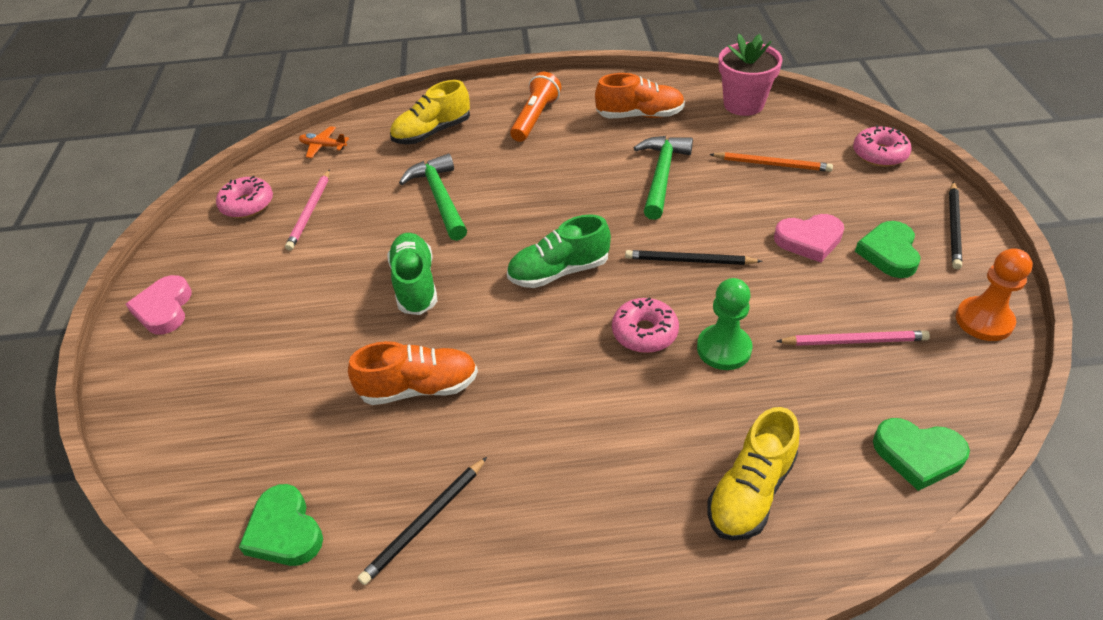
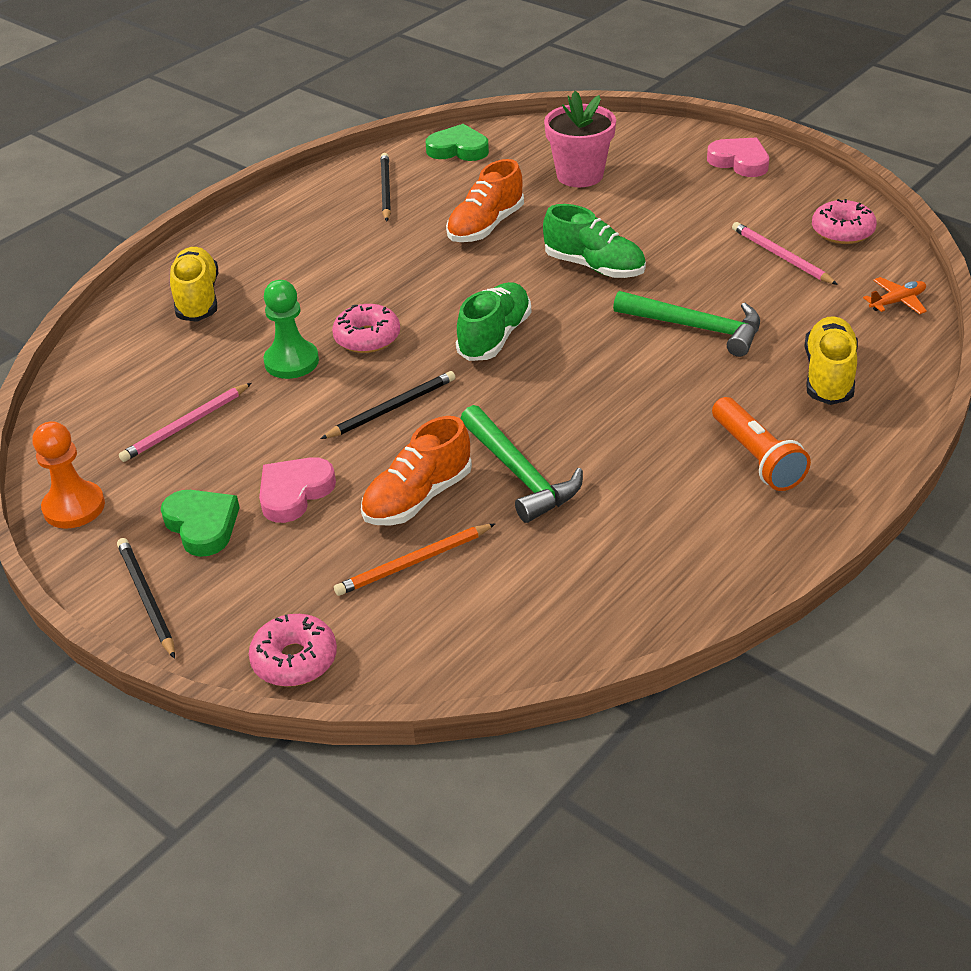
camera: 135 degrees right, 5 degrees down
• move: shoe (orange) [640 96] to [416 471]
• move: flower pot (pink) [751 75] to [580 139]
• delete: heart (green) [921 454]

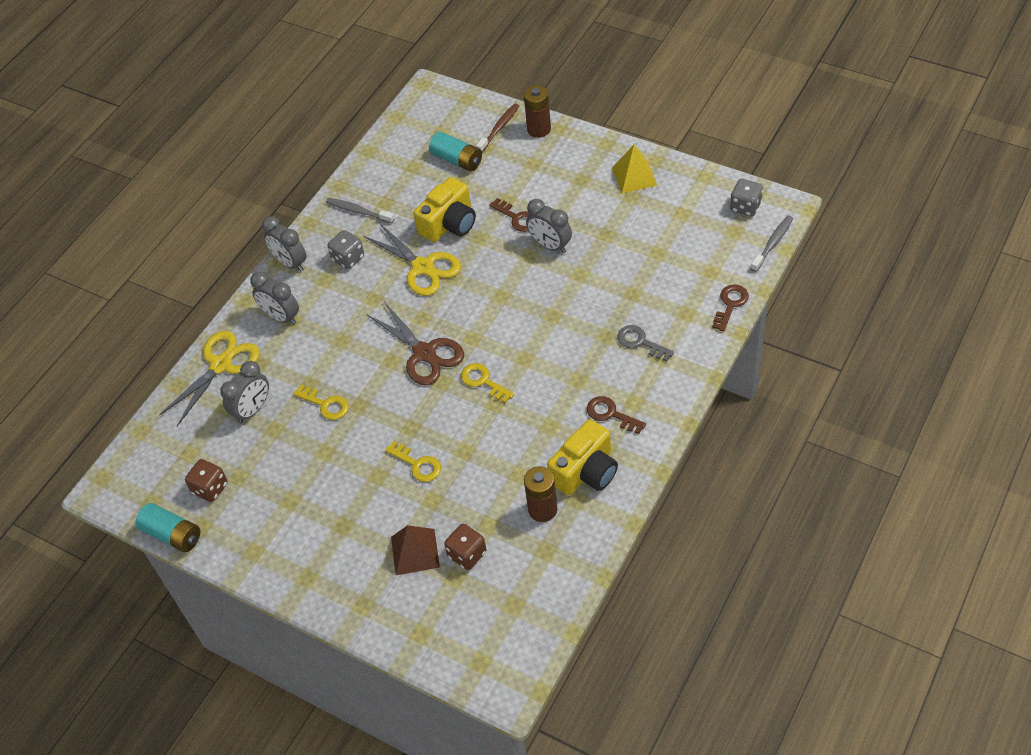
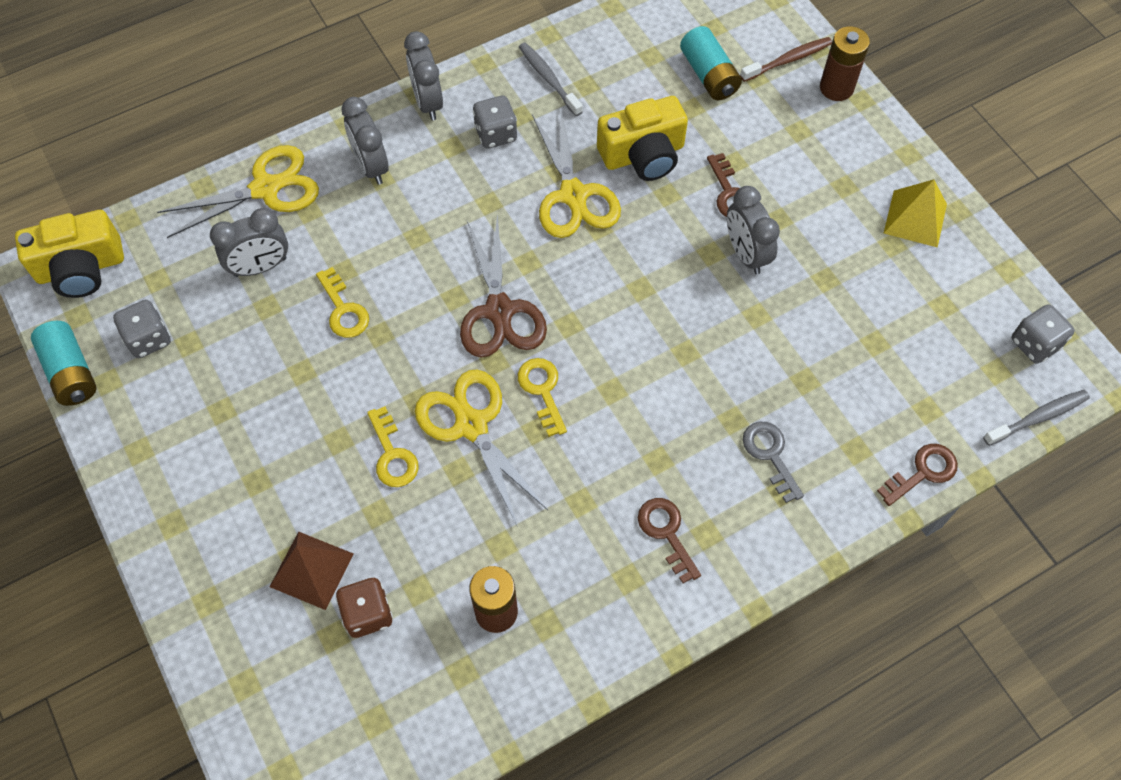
camera: 25 degrees right, 10 degrees up
• recolor: dice (brown) [206 480] to dice (grey) [142 329]
• move: camera (yellow) [582 457] to [69 254]
• insert: scissors (yellow) [481 448]

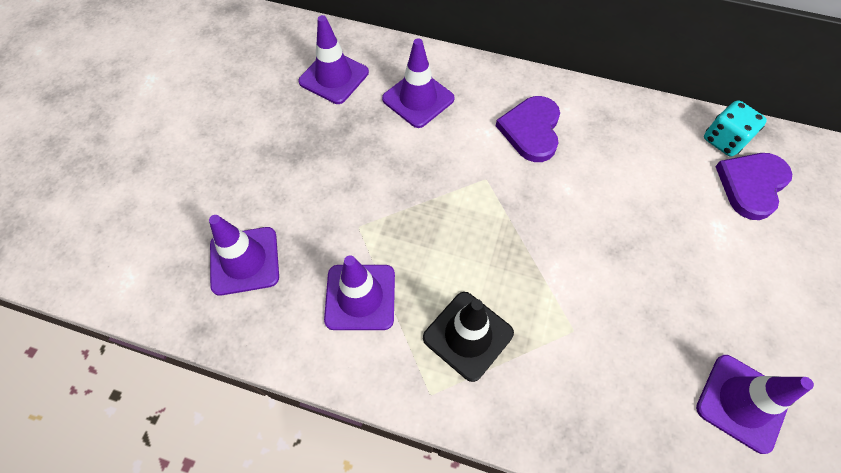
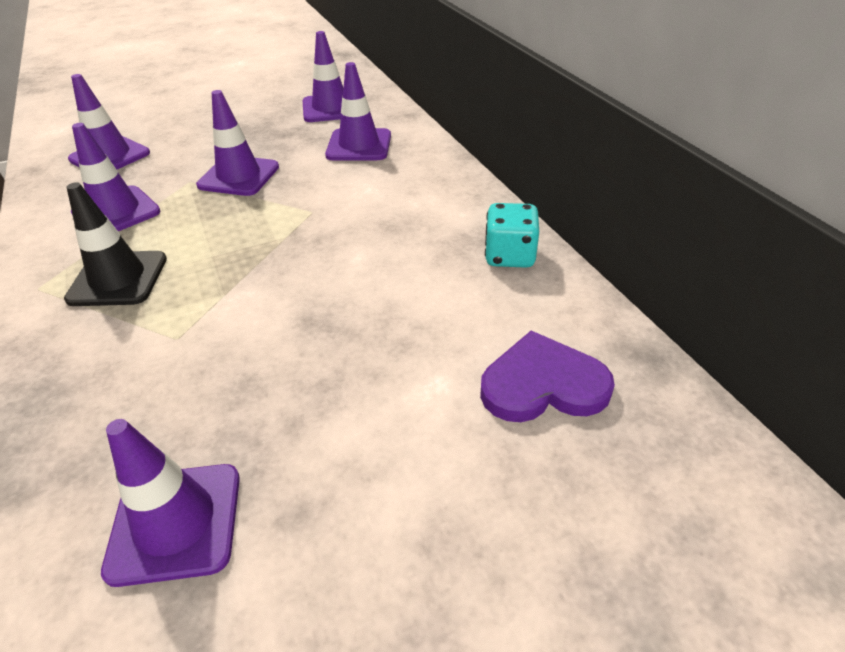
camera: 50 degrees right, 20 degrees down
• delete: heart (purple) [528 129]
• move: dice (turquoise) [735 128] to [512 235]
• insert: traffic cone (purple) [237 143]

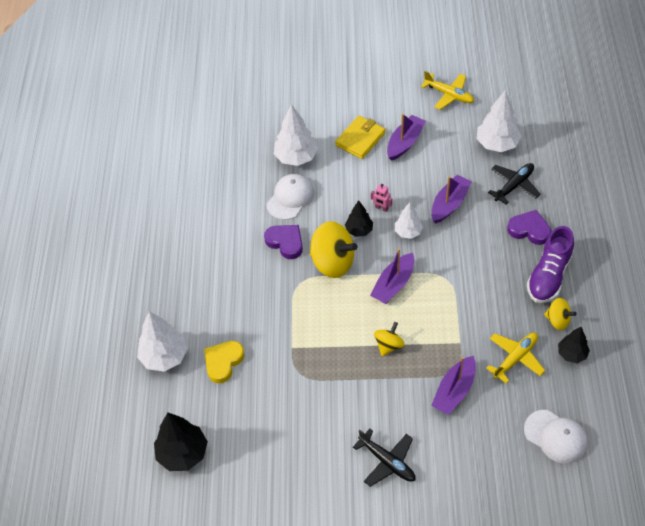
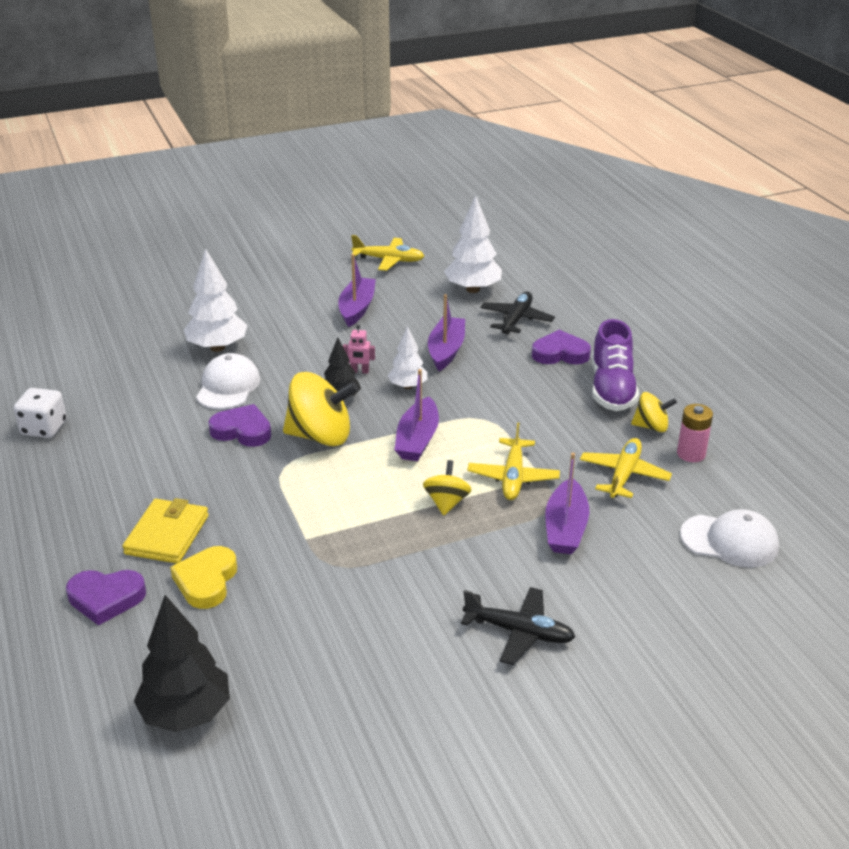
camera: 25 degrees left, 20 degrees down
• replace: tree (white) [162 341] to heart (purple) [106 598]
• move: wallet (yellow) [360 137] to [165 531]
• replace: tree (black) [574 345] to battery (pink) [695 433]
• insert: dice (white) [40 413]
• insert: plane (yellow) [513 461]

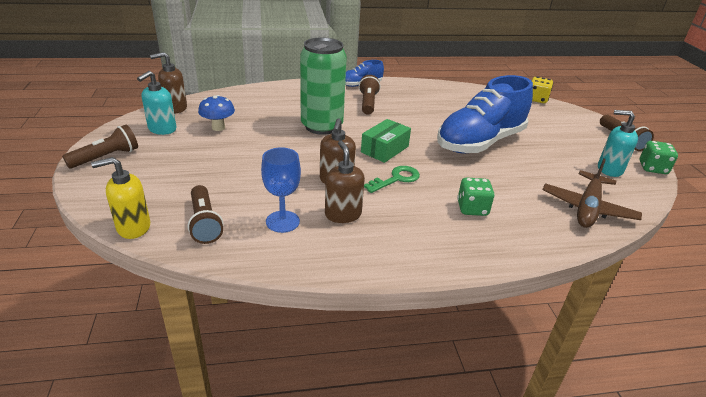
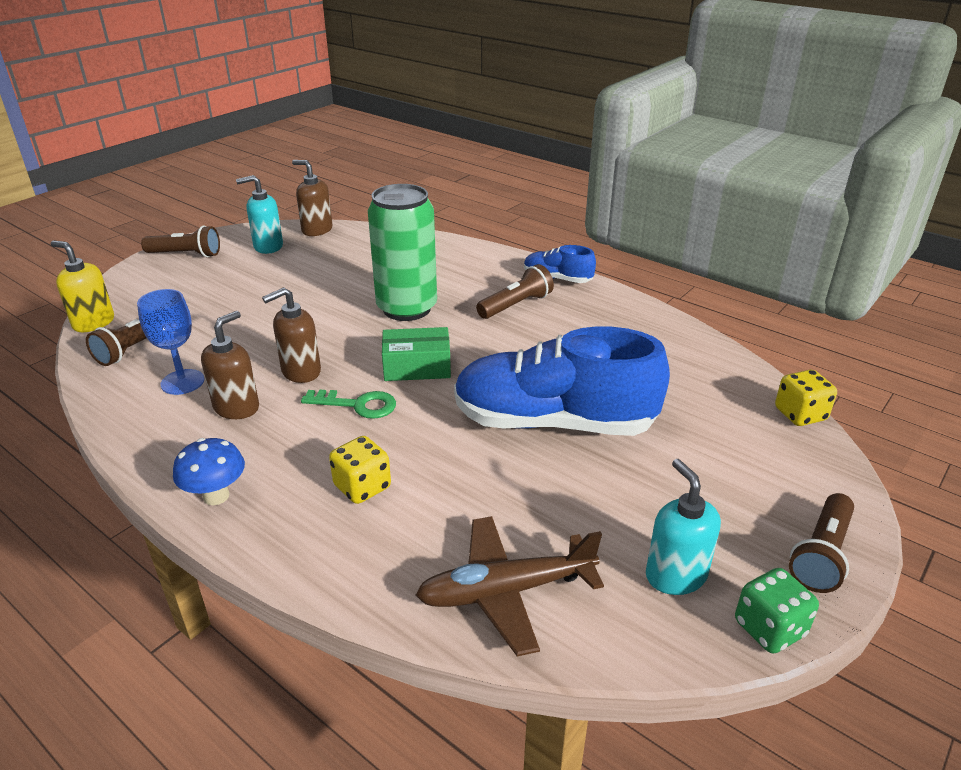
camera: 50 degrees right, 0 degrees up
• move: mushroom (blue) [216 113] to [209 471]
• recolor: dice (green) [476 196] to dice (yellow) [360 470]

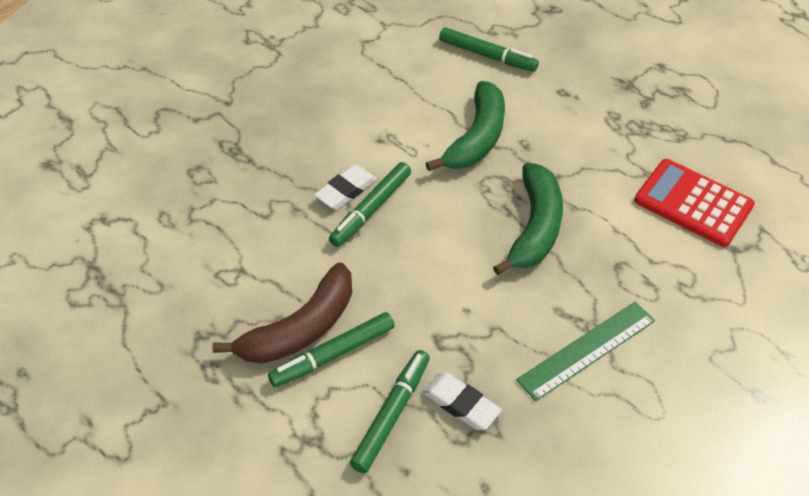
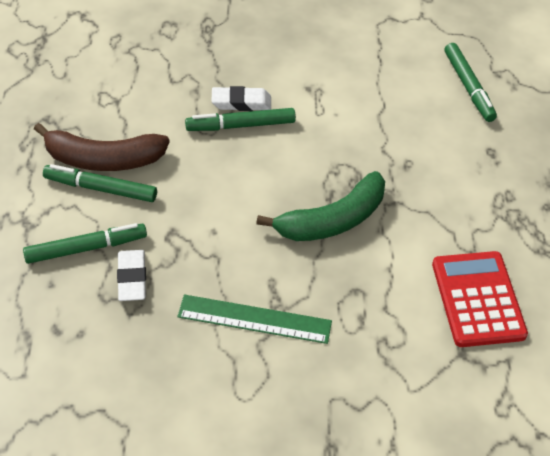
camera: 45 degrees right, 0 degrees up
• delete: banana (green) [465 126]

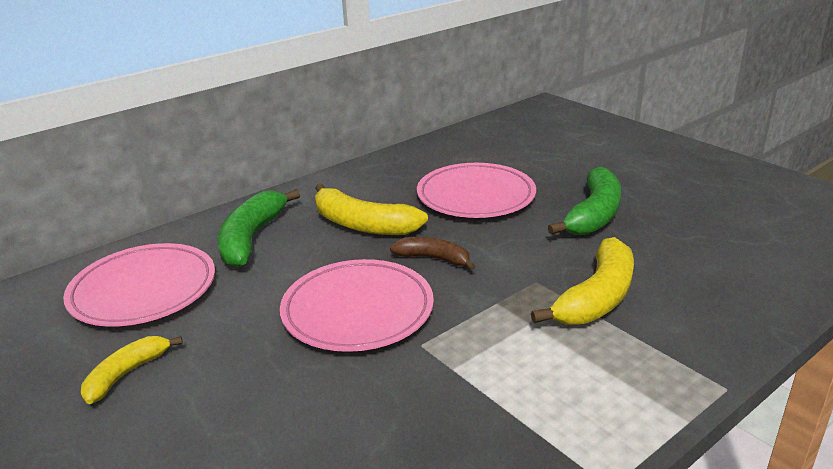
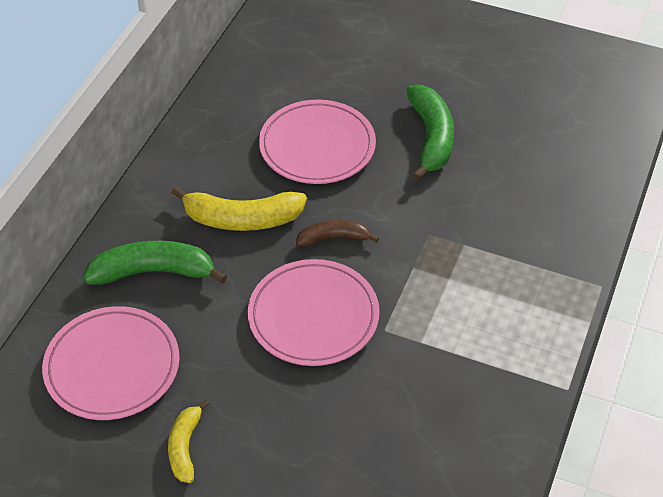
camera: 30 degrees left, 20 degrees up
• rotate: banana (green) [259 228] = [155 263] 105 degrees clockwise
• delete: banana (yellow) [582 281]

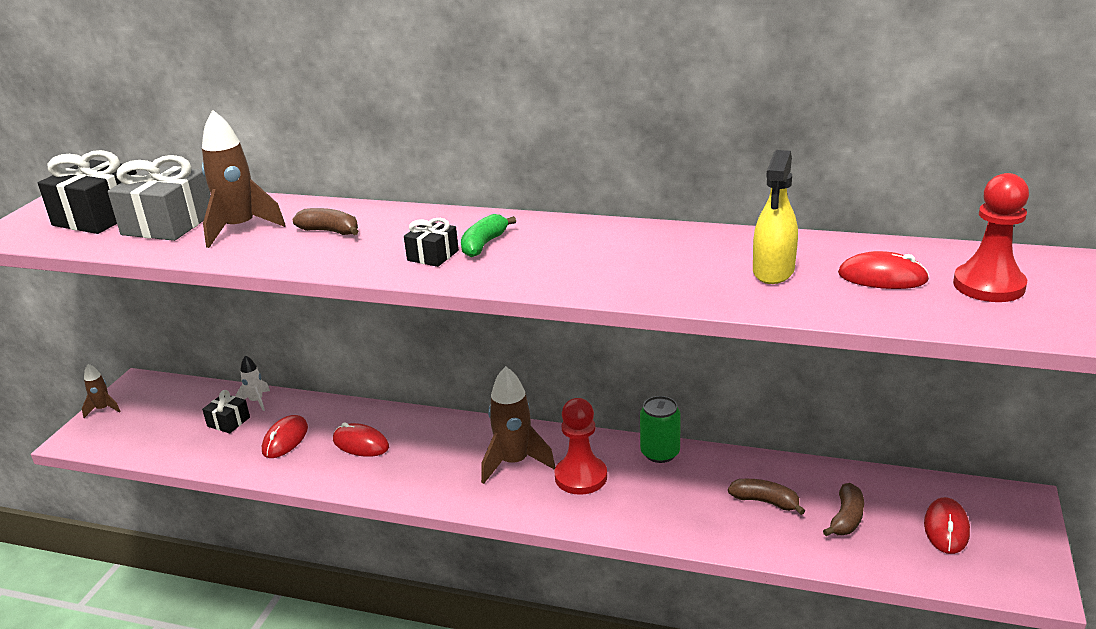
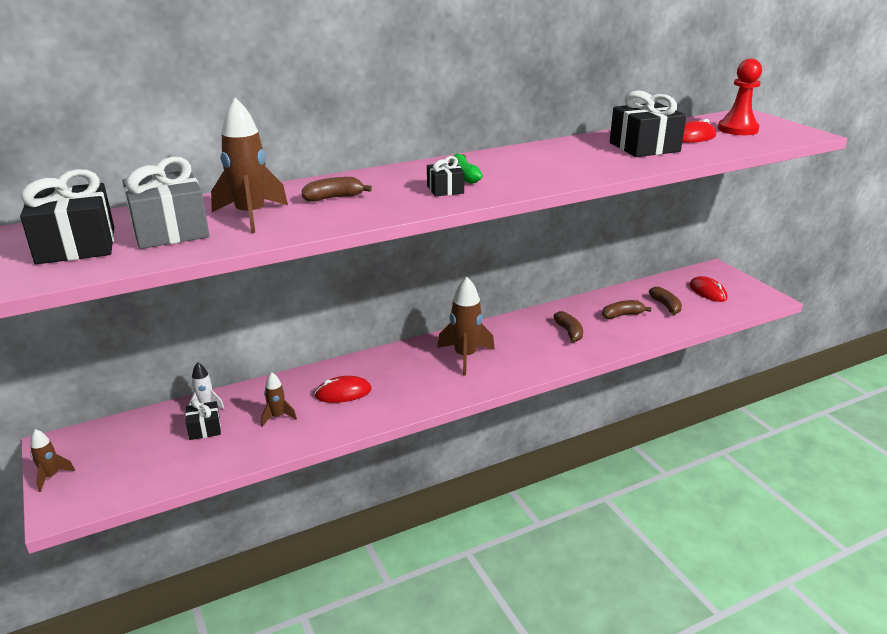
camera: 45 degrees left, 0 degrees up
• replace: mouse (red) [285 436] to rocket (brown) [279 399]
• delete: pawn (red) [580 446]
• delete: can (green) [660 429]
• replace: spray bottle (yellow) [775 217] to gift (black) [648 123]
• insert: banana (brown) [568 327]

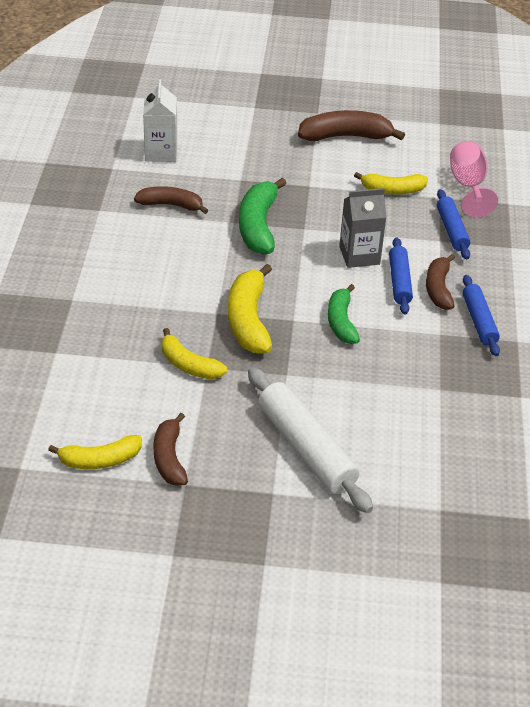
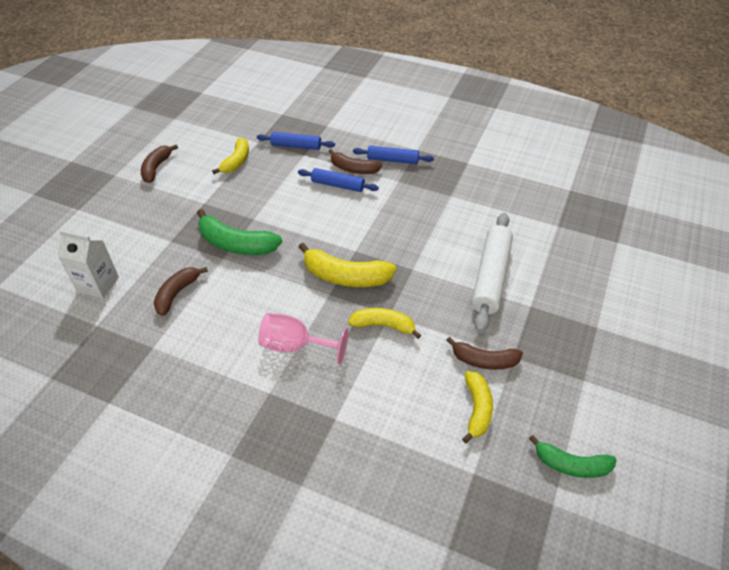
camera: 70 degrees left, 5 degrees up
• rotate: banana (yellow) [194 353] = [384 323] 135 degrees counterclockwise
• rotate: rolling pin (white) [310 440] = [492 273] 60 degrees counterclockwise
• resize: banana (brown) [351 125] = [159 164] x0.66
• move: banana (green) [344 314] to [573 456]
• delete: carton (grey) [363 228]
• move: goblet (pink) [474 179] to [303 339]

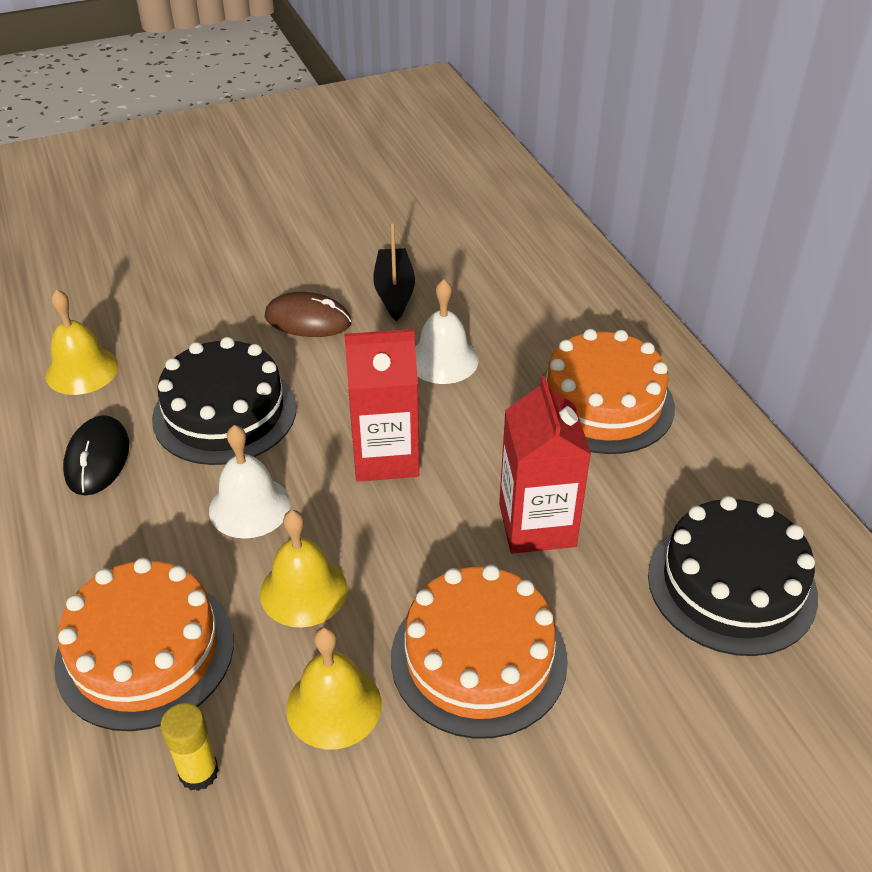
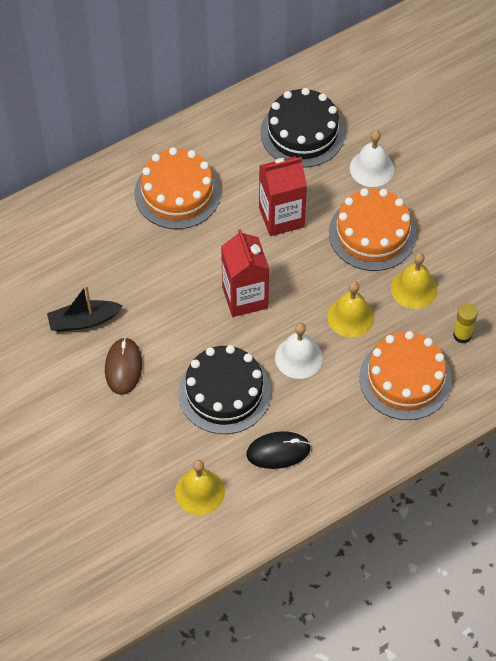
camera: 100 degrees left, 15 degrees up
• move: bell (white) [446 331] to [372 158]

